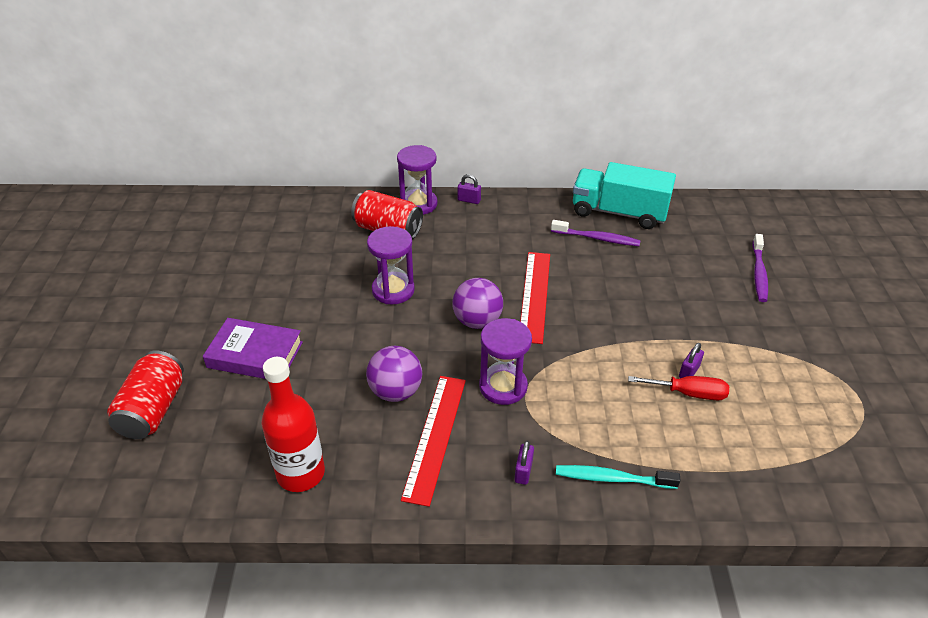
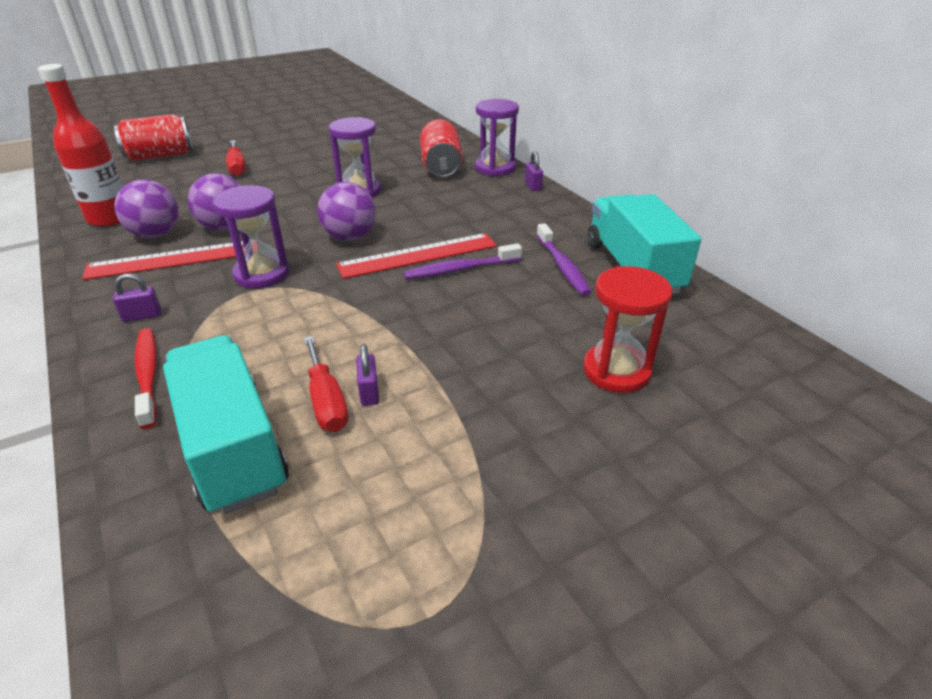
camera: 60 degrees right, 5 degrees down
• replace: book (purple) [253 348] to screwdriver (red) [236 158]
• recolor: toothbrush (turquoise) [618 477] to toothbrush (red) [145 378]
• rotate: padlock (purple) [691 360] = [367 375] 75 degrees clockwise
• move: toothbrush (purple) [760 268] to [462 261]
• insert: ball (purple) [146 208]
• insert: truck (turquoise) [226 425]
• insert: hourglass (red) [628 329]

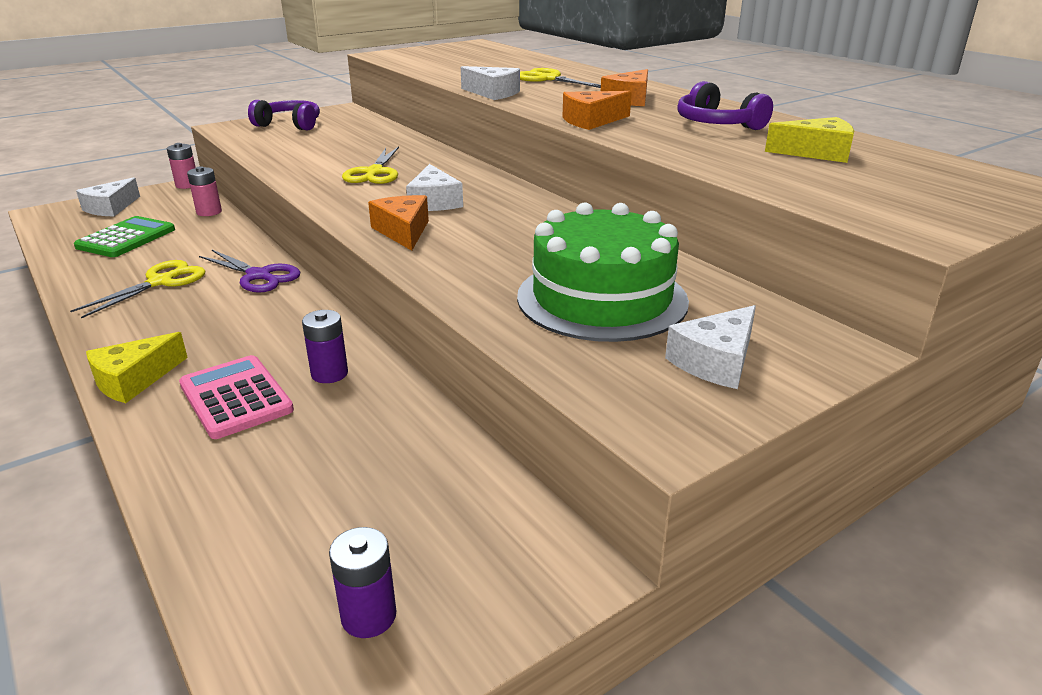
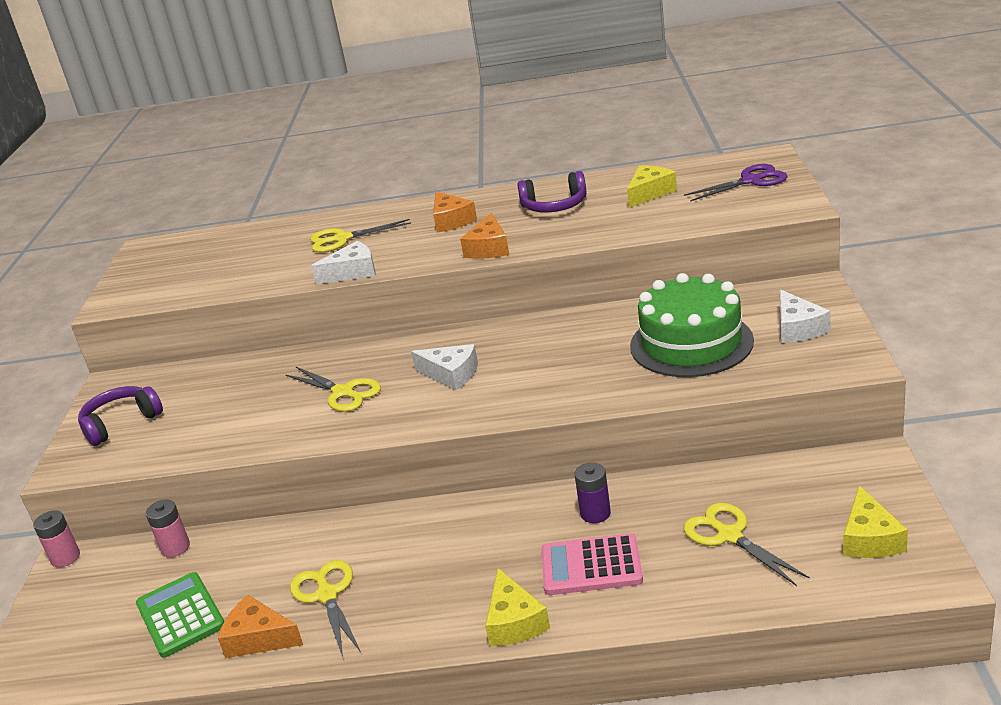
camera: 50 degrees left, 0 degrees up
• delete: cheese (white) [108 197]
• move: scissors (purple) [249 271] to [736 183]
• replace: battery (purple) [362 582] to cheese (yellow) [875 521]
• move: cheese (orange) [398 223] to [260 626]
• insert: scissors (yellow) [747 544]

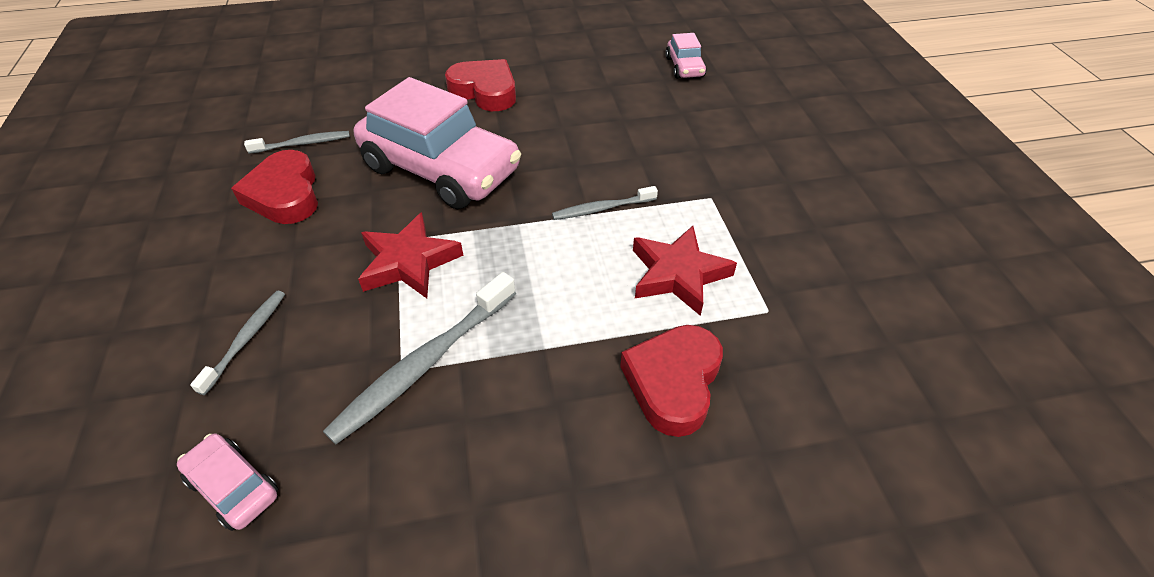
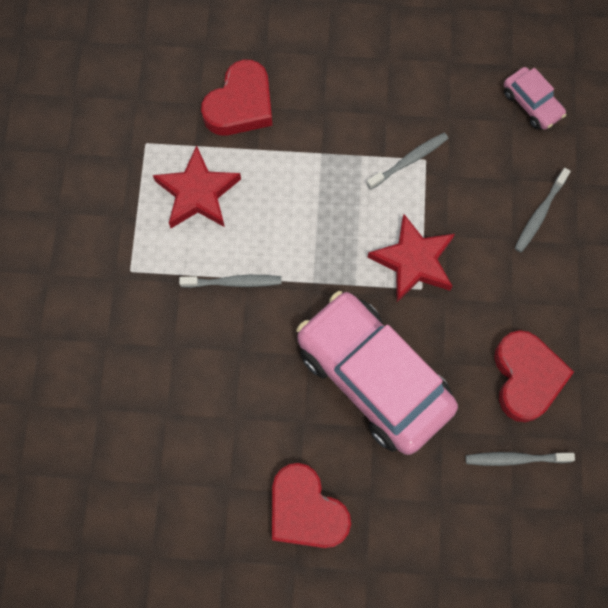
camera: 165 degrees left, 25 degrees up
• resize: toothbrush (grey) [419 358] = [407 161] x0.56
• delete: car (pink) [686 56]

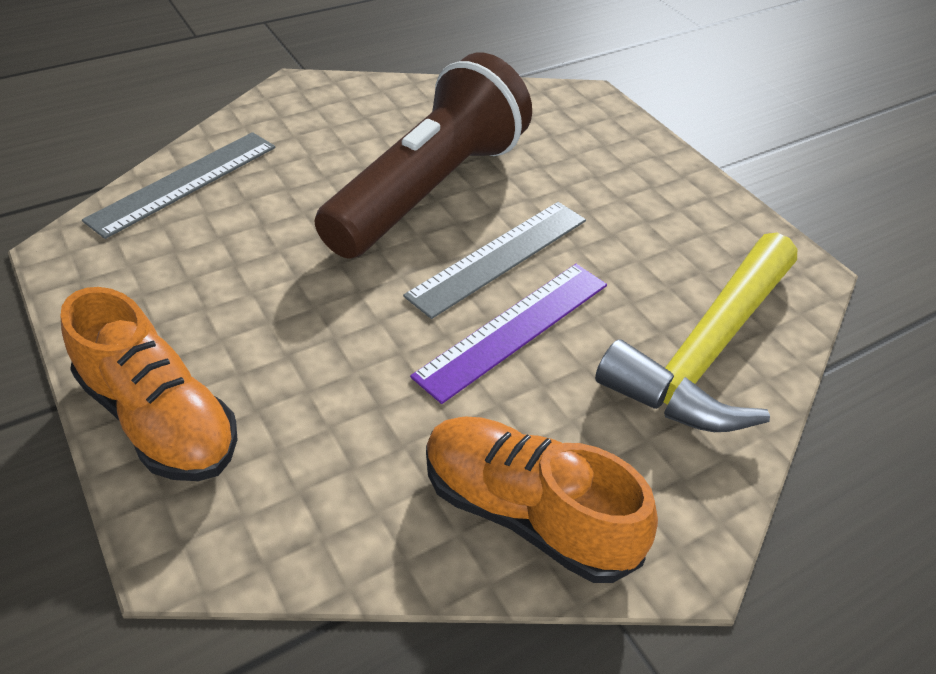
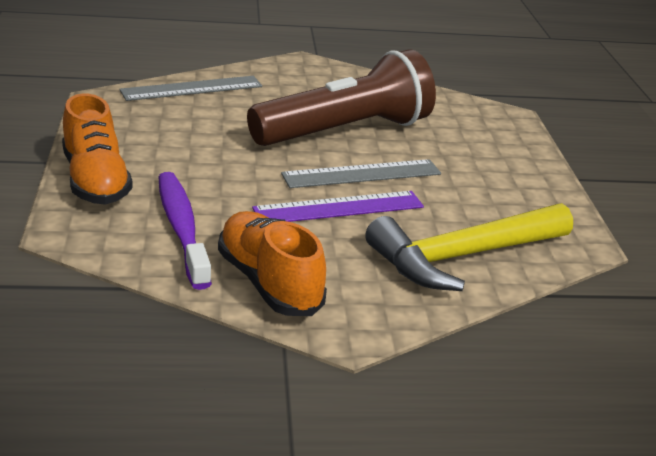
camera: 25 degrees right, 15 degrees down
• insert: toothbrush (purple) [185 231]

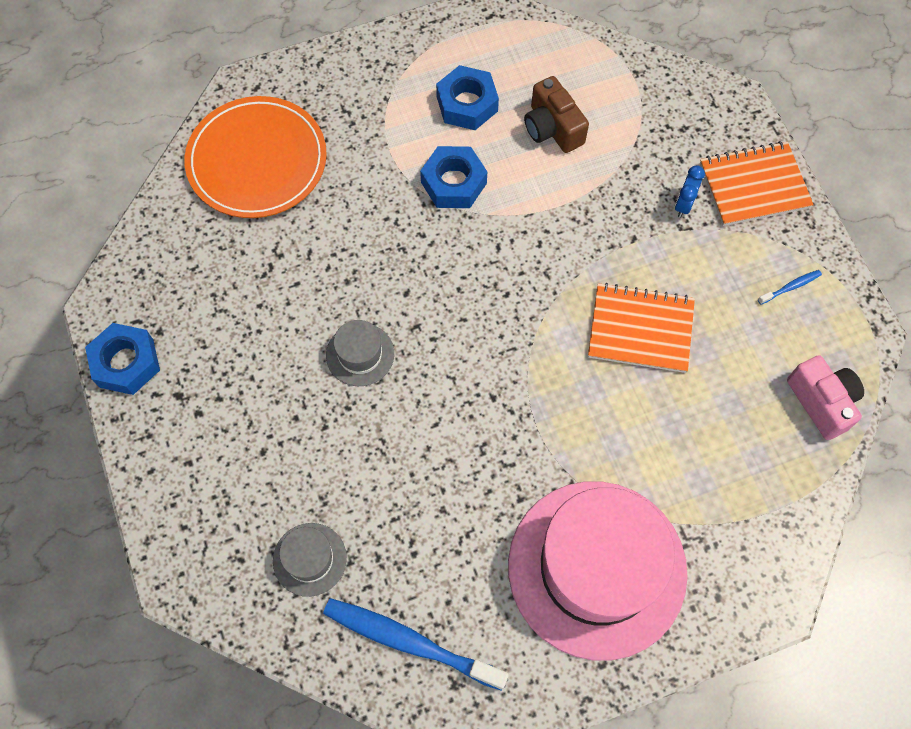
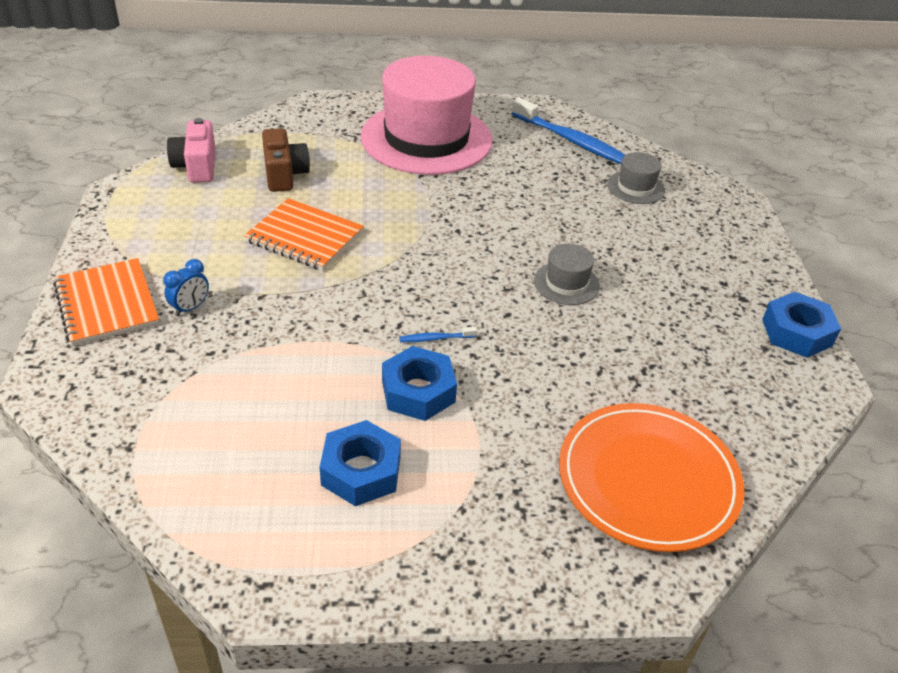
camera: 165 degrees left, 25 degrees down
• move: camera (brown) [556 114] to [286 160]
• rotate: notebook (orange) [757 183] = [106 302] 60 degrees clockwise
• move: toothbrush (blue) [790 287] to [438 334]

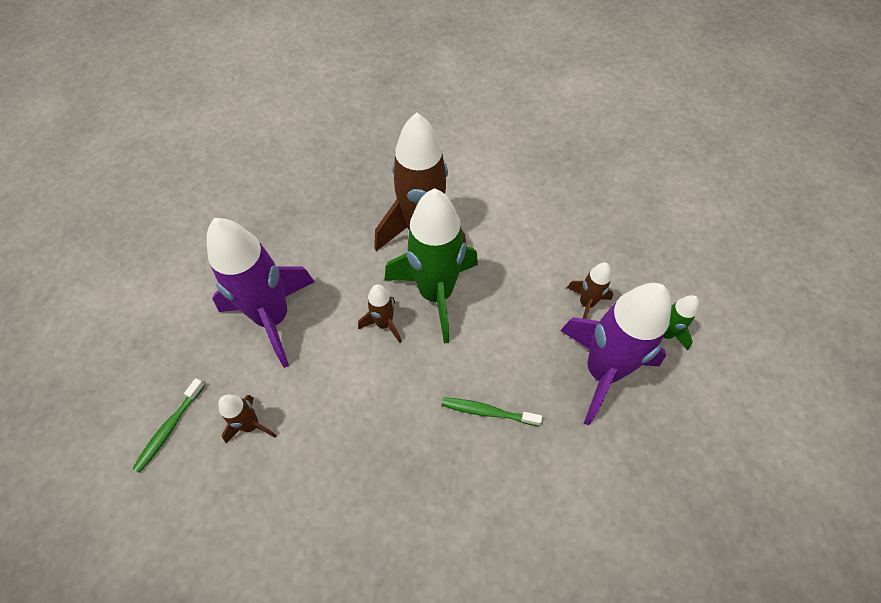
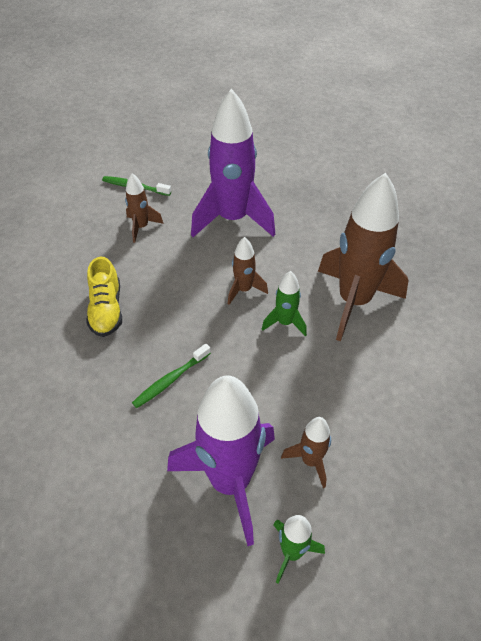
camera: 80 degrees right, 10 degrees down
• resize: rocket (green) [431 266] = [284 303] x0.47
• rotate: toothbrush (green) [491 411] = [171 376] 135 degrees counterclockwise
• insert: shoe (yellow) [104 297]

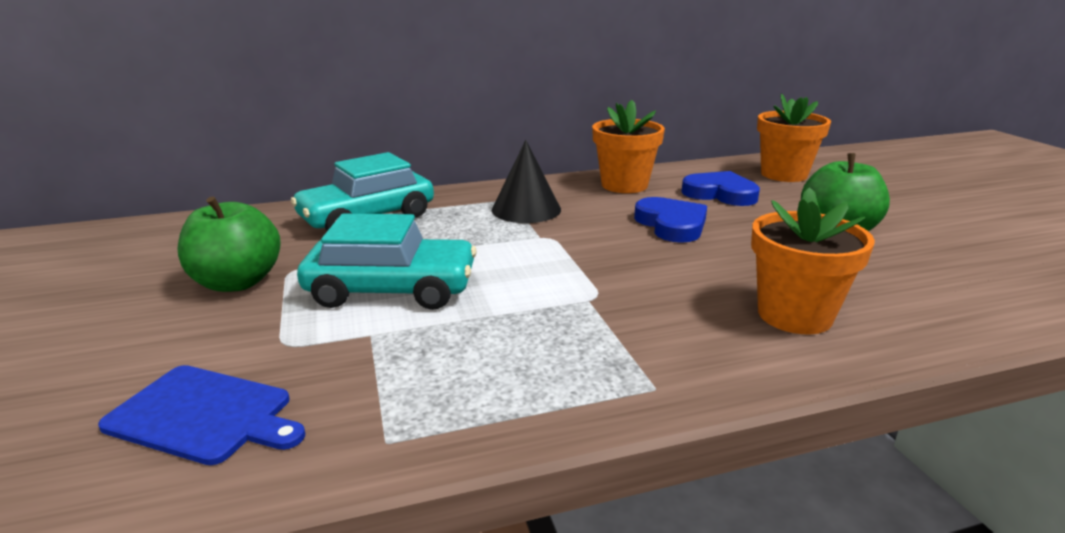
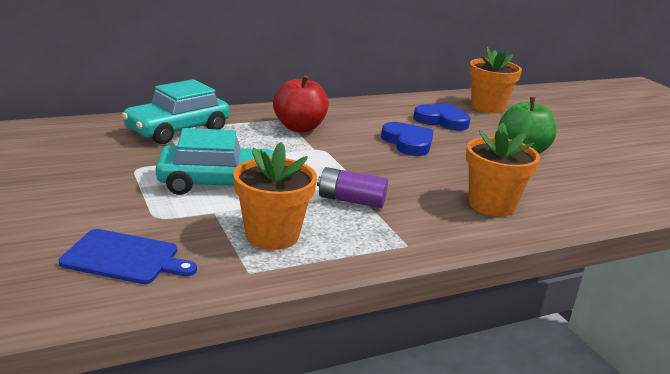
camera: 10 degrees left, 0 degrees up
• delete: apple (green) [229 244]
• replace: cone (black) [526 181] to apple (red) [301 103]
• move: flower pot (orange) [628 146] to [275 196]
• insert: battery (purple) [352 187]

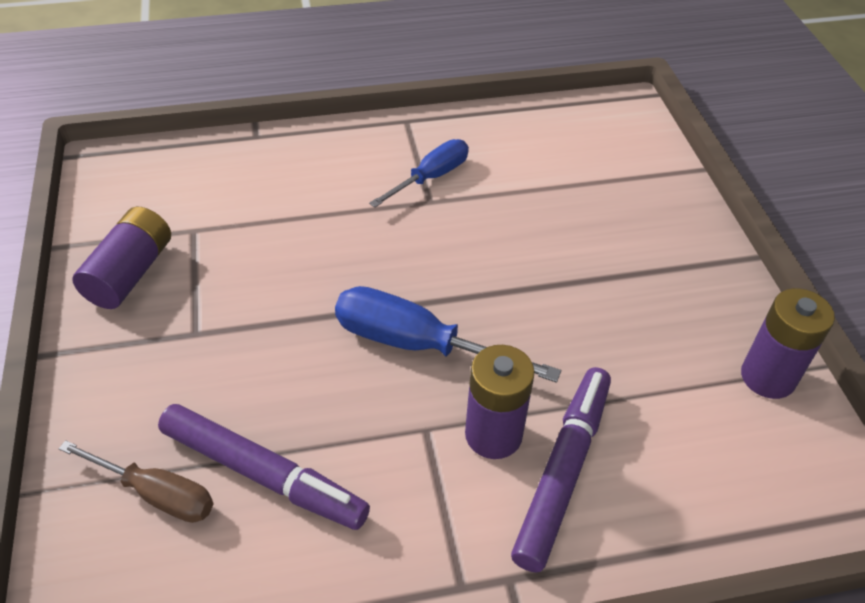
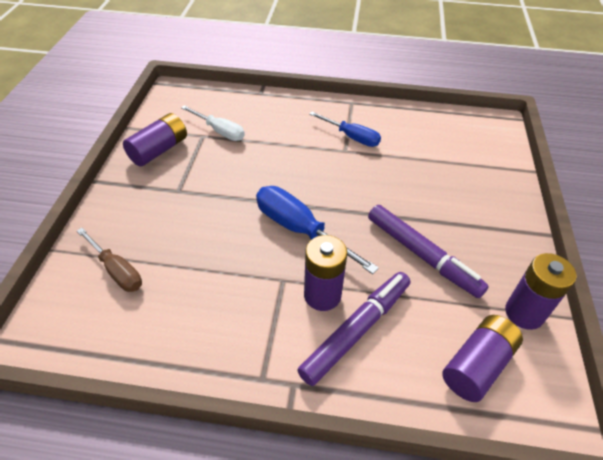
camera: 20 degrees right, 0 degrees up
• move: marker (purple) [264 467] to [428 251]
• rotate: screwdriver (blue) [419 173] = [345 129] 60 degrees clockwise
• insert: screwdriver (white) [213 123]
• insert: battery (purple) [482 358]

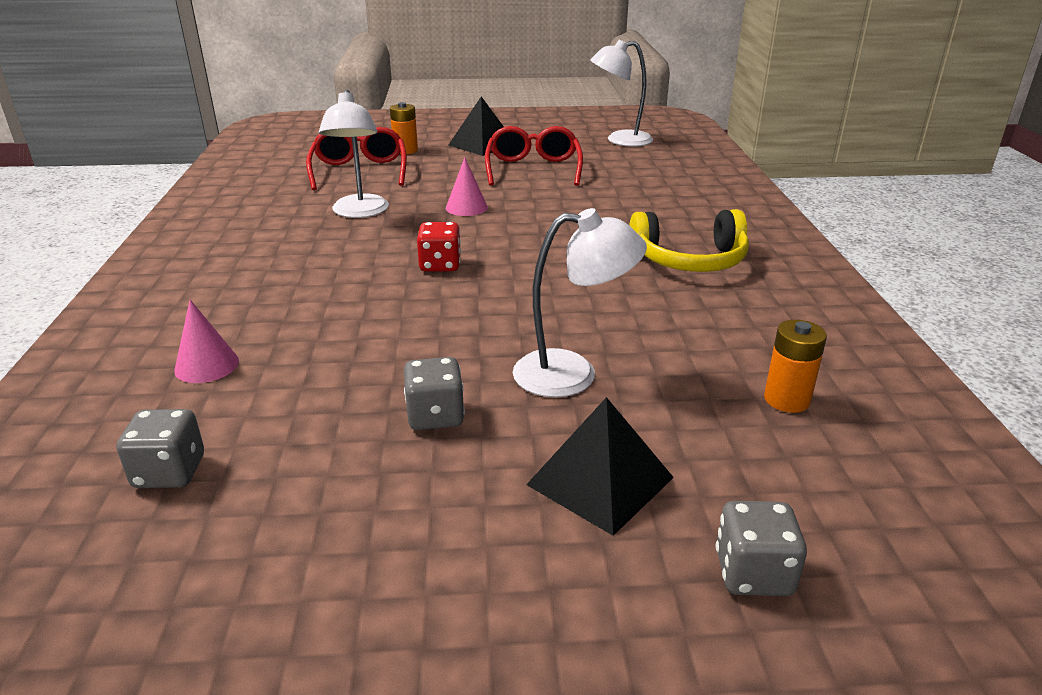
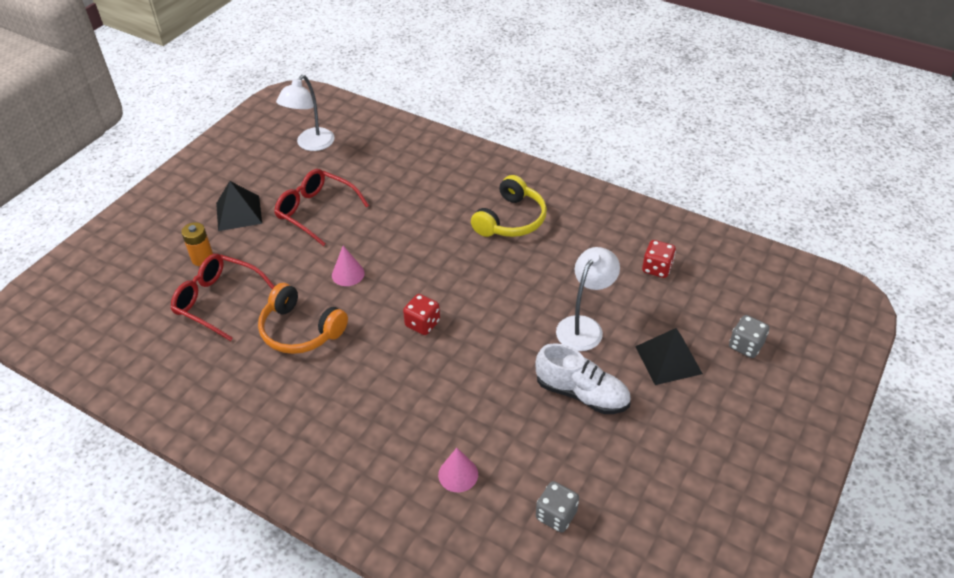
camera: 55 degrees left, 15 degrees up
• replace: lamp (white) [354 154] to headphones (orange) [303 318]
• replace: dice (grey) [434 393] to shoe (white) [583 378]
• replace: battery (orange) [795 366] to dice (red) [659 259]

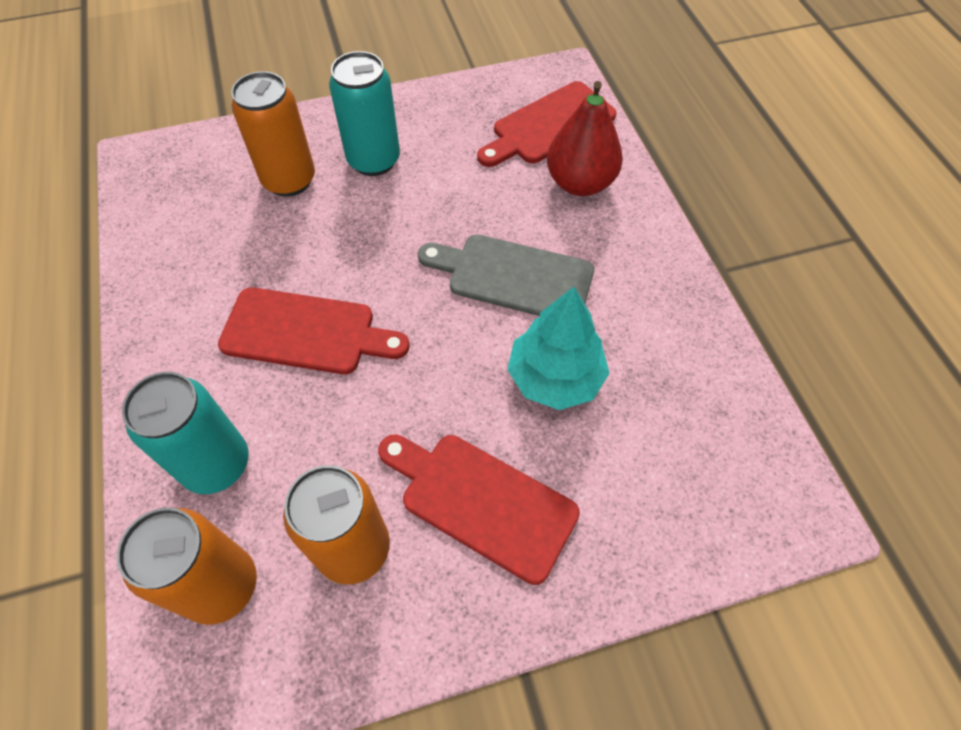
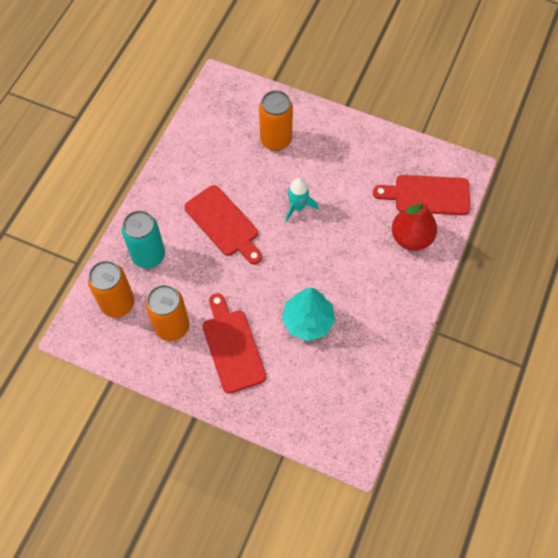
camera: 40 degrees right, 5 degrees up
• delete: can (turquoise) [364 113]
• delete: cutting board (grey) [506 275]
• insert: rocket (turquoise) [302 200]

